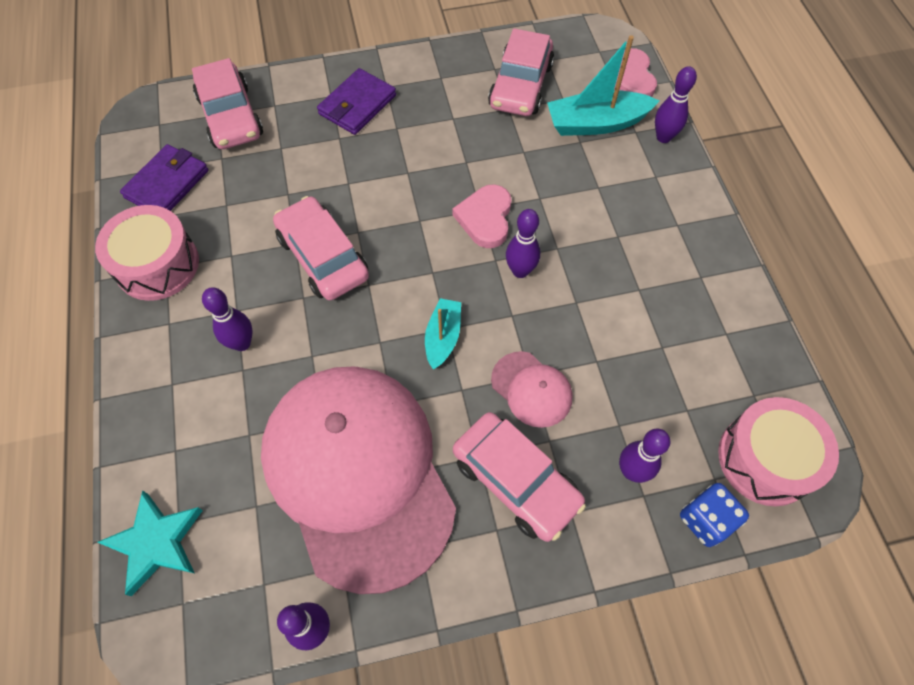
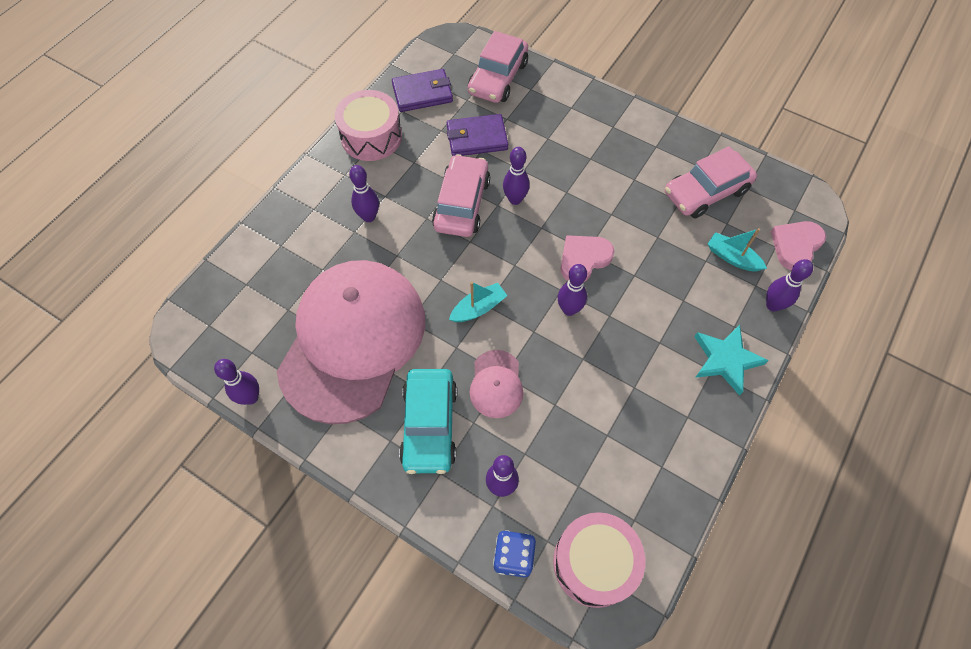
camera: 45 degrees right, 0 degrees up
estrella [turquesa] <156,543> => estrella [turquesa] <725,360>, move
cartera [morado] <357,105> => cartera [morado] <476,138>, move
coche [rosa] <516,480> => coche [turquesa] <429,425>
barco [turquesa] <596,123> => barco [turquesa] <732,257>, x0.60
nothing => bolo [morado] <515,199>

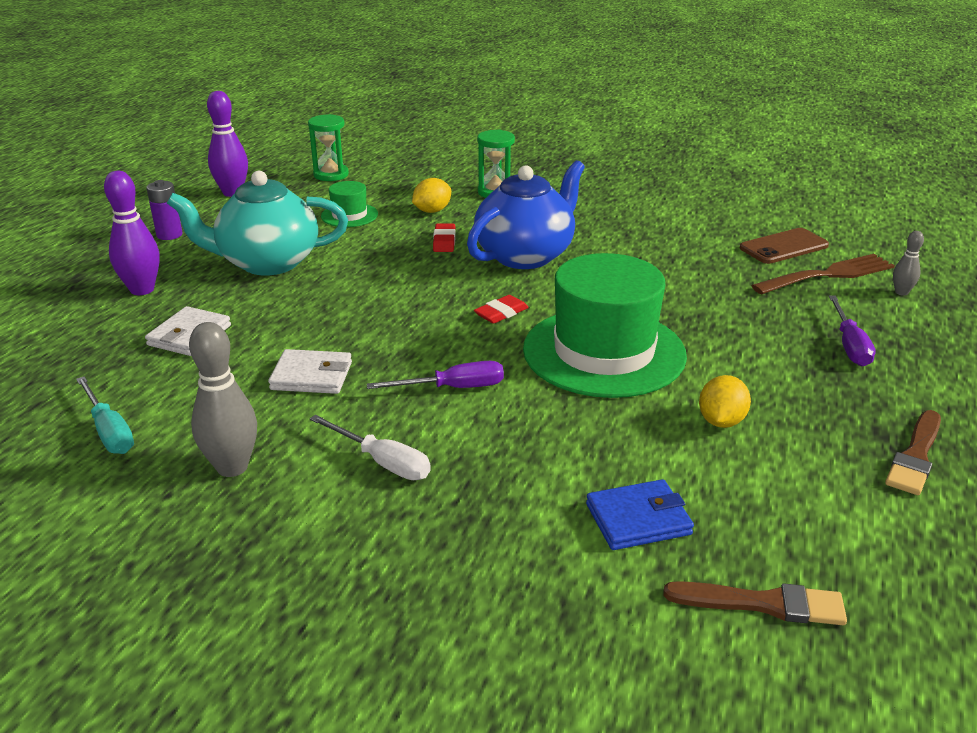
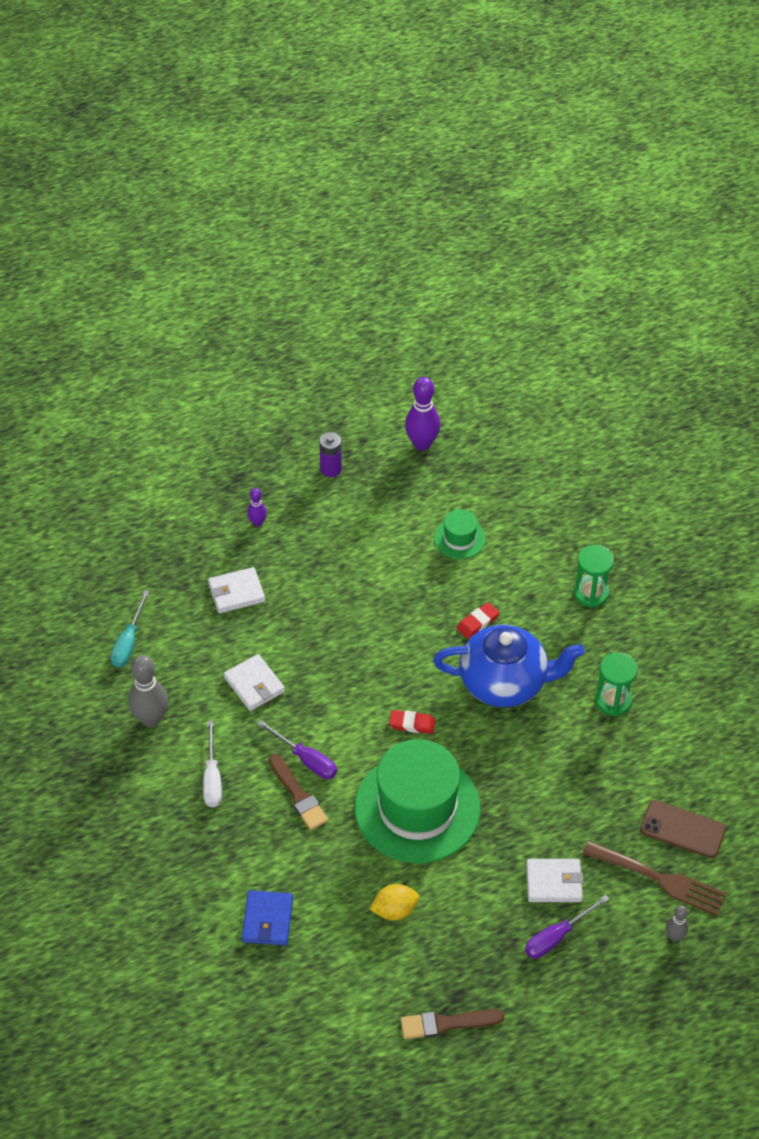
camera: 50 degrees right, 20 degrees up
bolo [morado] <142,290> => bolo [morado] <257,522>, x0.53
tetera [turquesa] <267,263> => nothing
reloj de arena [verde] <331,175> => reloj de arena [verde] <613,700>, move
limón [amarillo] <432,211> => nothing
cartera [azul] <638,519> => cartera [azul] <267,920>, 60 degrees clockwise
pincel [marrón] <763,604> => pincel [marrón] <298,795>, move
nothing => cartera [blanco] <554,882>

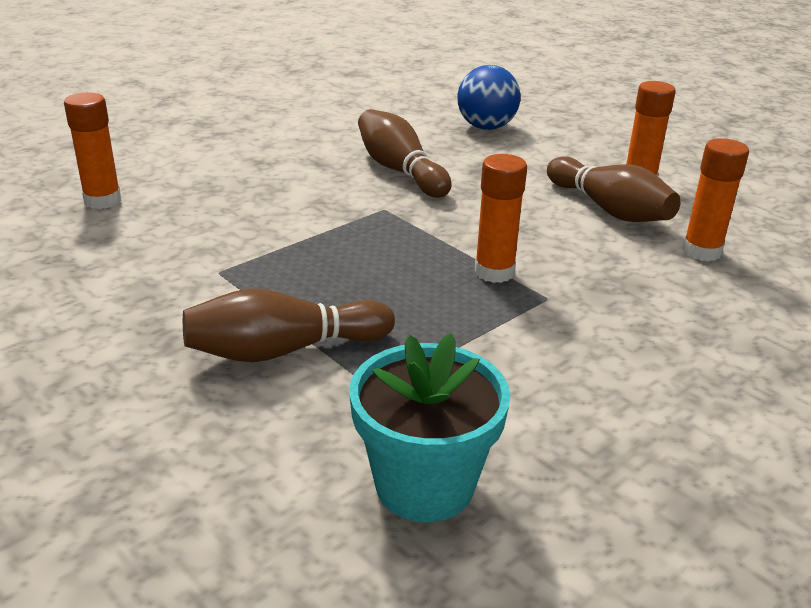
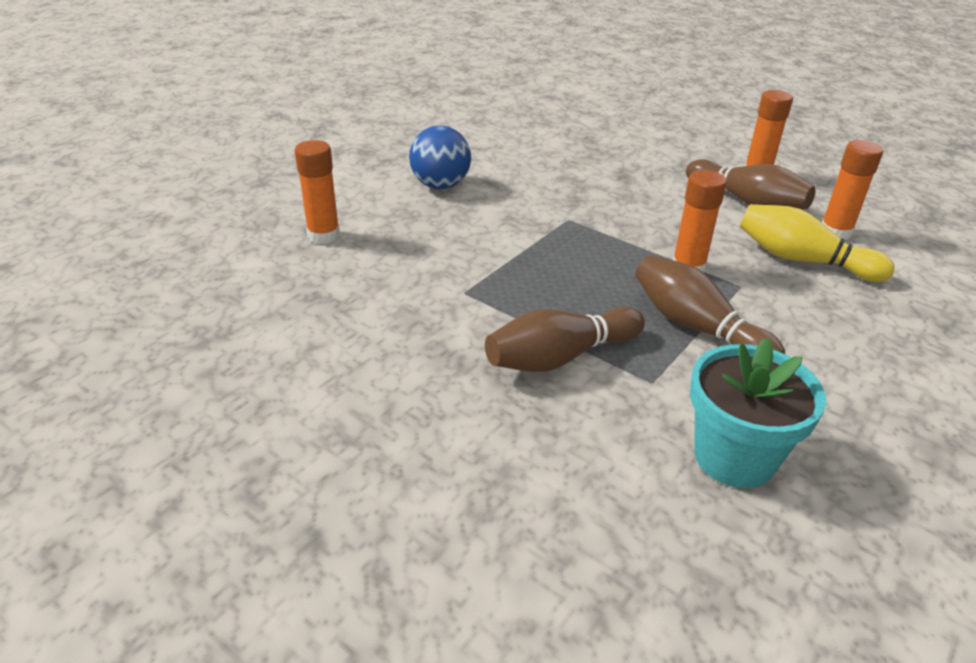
camera: 10 degrees left, 5 degrees up
bolo [marrón] <400,171> => bolo [marrón] <697,327>, move
pelota [azul] <486,127> => pelota [azul] <440,185>, move
nothing => bolo [amarillo] <802,260>

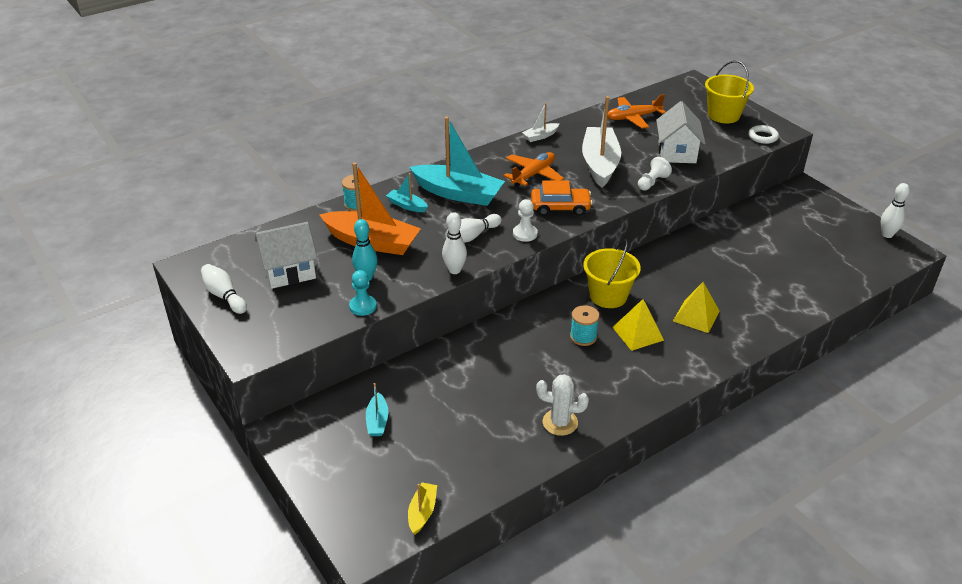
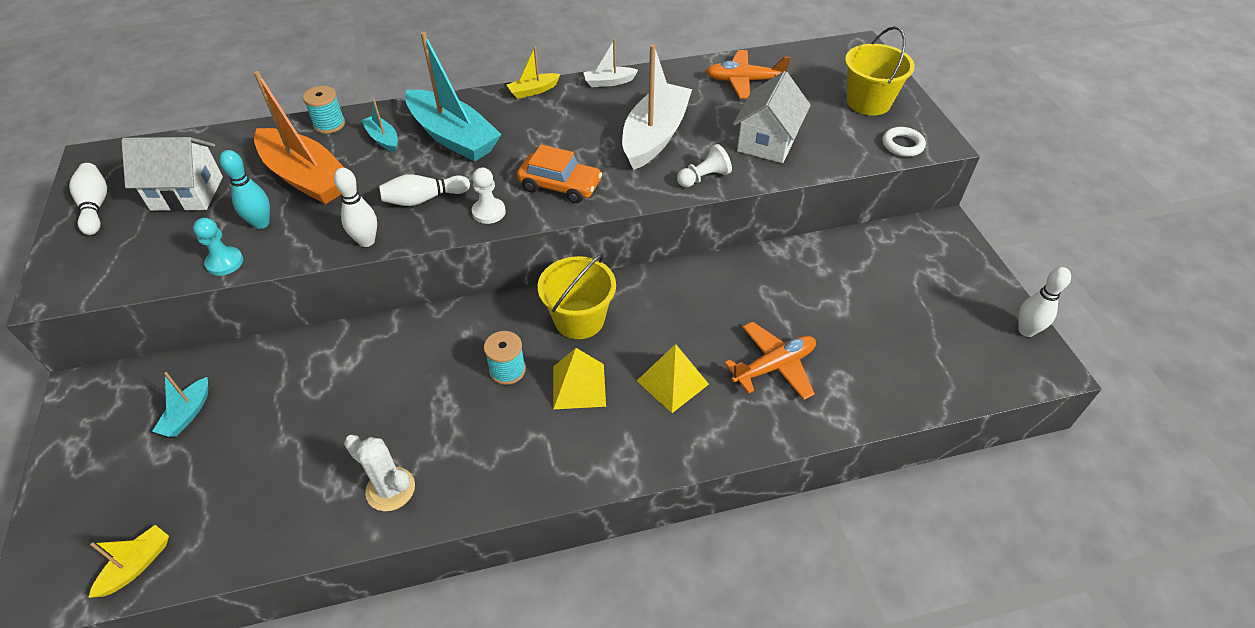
camera: 20 degrees right, 10 degrees up
avión [naranja] <533,175> => avión [naranja] <774,366>, move
nothing => barco [amarillo] <533,91>

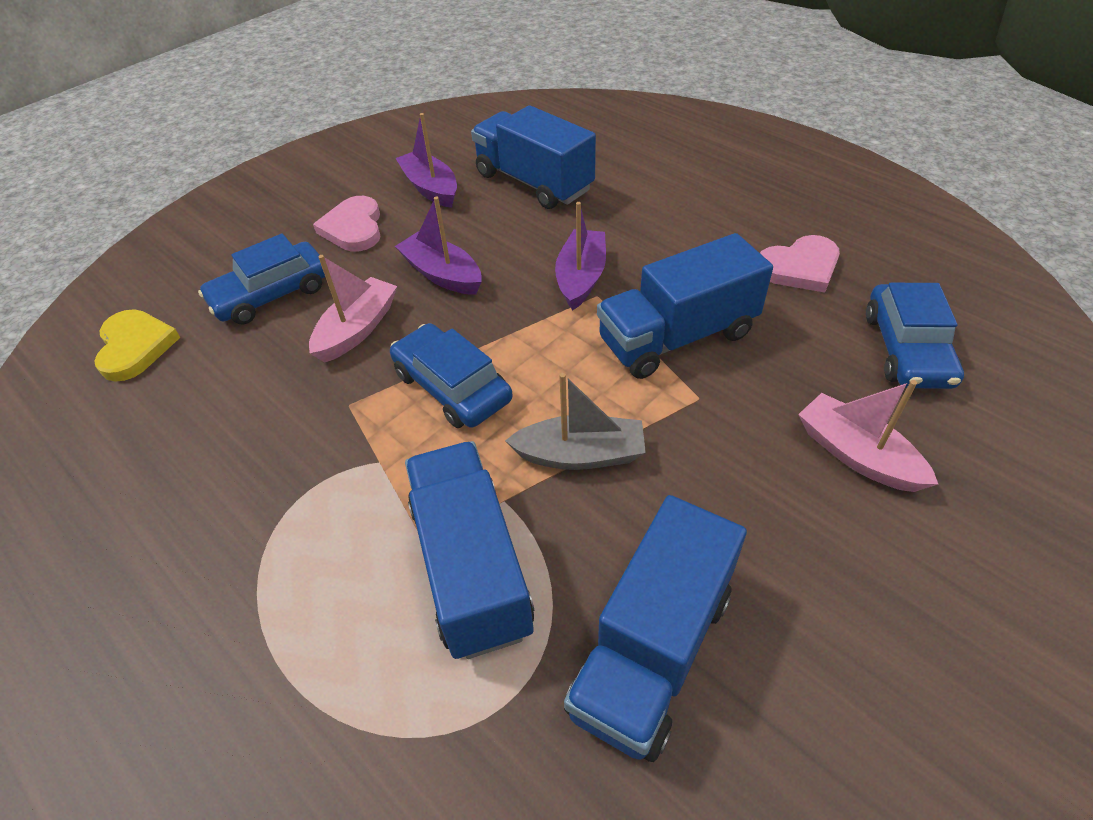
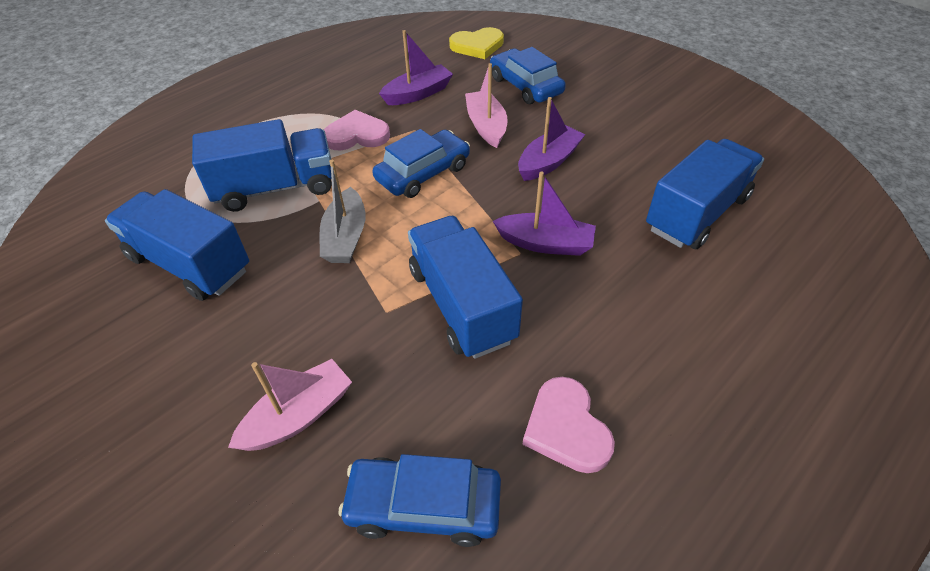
camera: 90 degrees right, 0 degrees up
barco [rosa] <357,329> => barco [rosa] <486,126>, 135 degrees counterclockwise
corazón [rosa] <353,228> => corazón [rosa] <357,135>, move
barco [morado] <431,188> => barco [morado] <418,94>, move

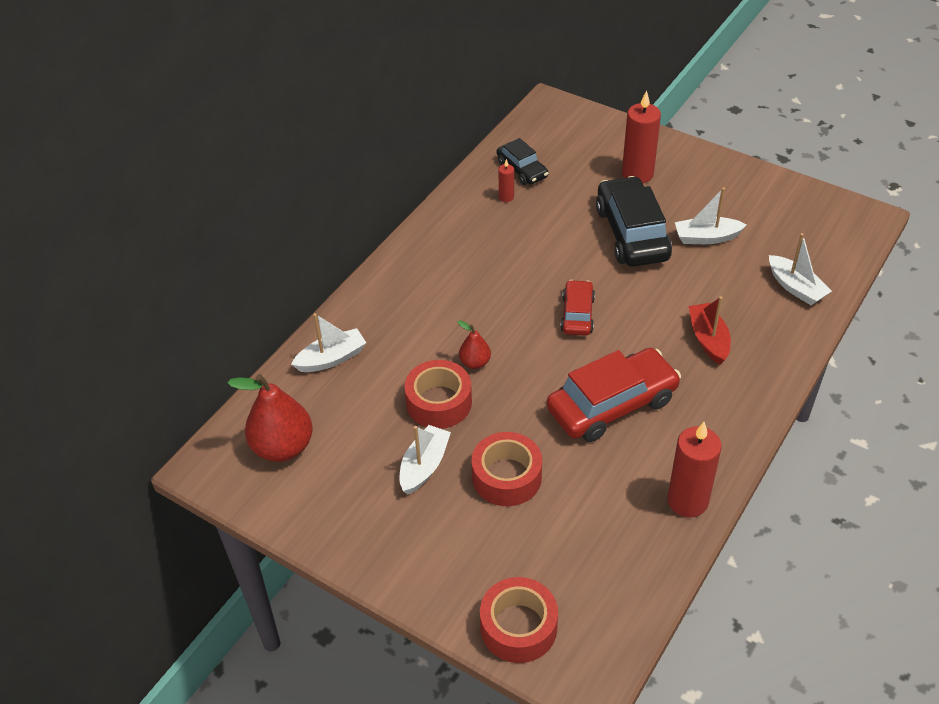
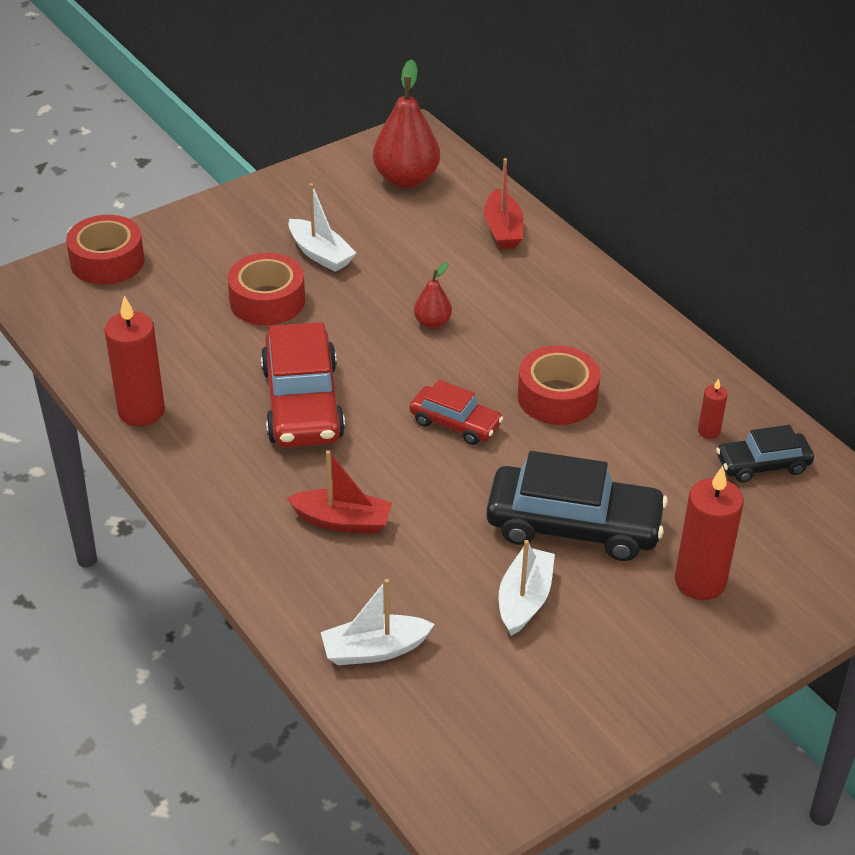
camera: 110 degrees right, 5 degrees down
barco [blanco] <331,358> => barco [rojo] <503,230>
cinta adhesiva [rojo] <439,402> => cinta adhesiva [rojo] <557,397>, move

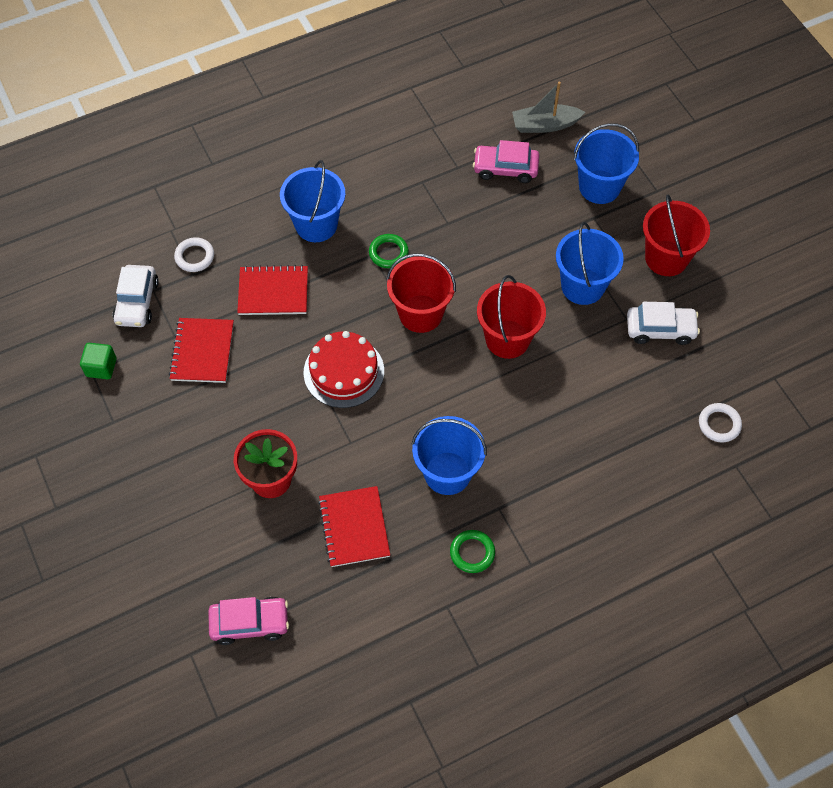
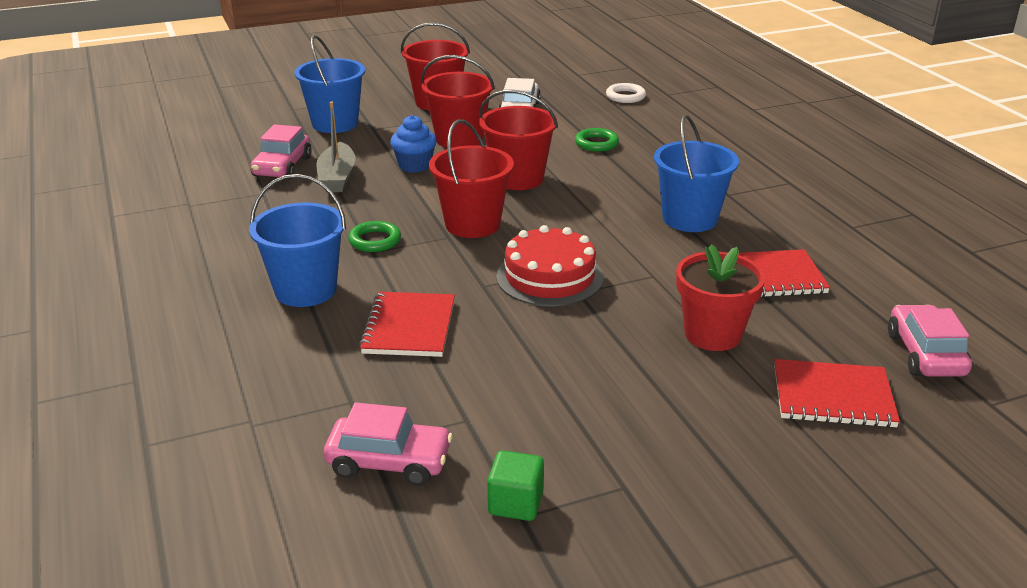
camera: 85 degrees left, 30 degrees down
coche [blanco] <137,302> => coche [rosa] <389,462>
cuaderno [rojo] <202,351> => cuaderno [rojo] <833,396>, move
anillo [blanco] <194,256> => nothing
anillo [verde] <472,552> => anillo [verde] <596,143>, move
barco [gris] <545,125> => barco [gris] <337,177>, move
balde [azul] <582,286> => balde [rojo] <459,139>
nothing => magdalena [azul] <414,166>

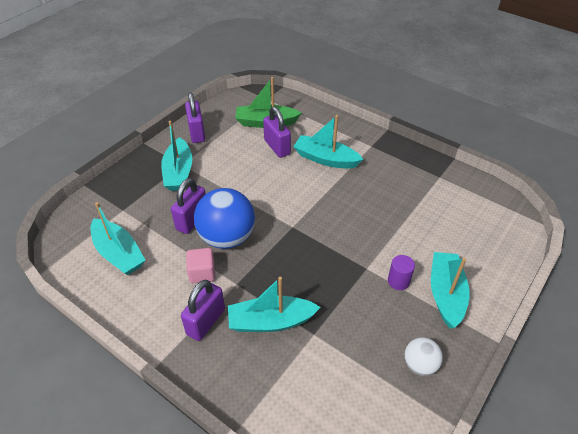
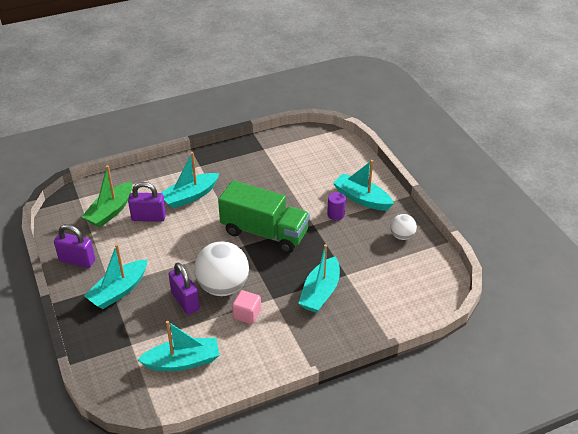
camera: 60 degrees left, 5 degrees down
barco [turquesa] <178,172> => barco [turquesa] <119,291>, 105 degrees clockwise
candado [morado] <206,321> => nothing
pelota [azul] <227,237> => pelota [blanco] <223,287>
nothing => camión [verde] <264,232>

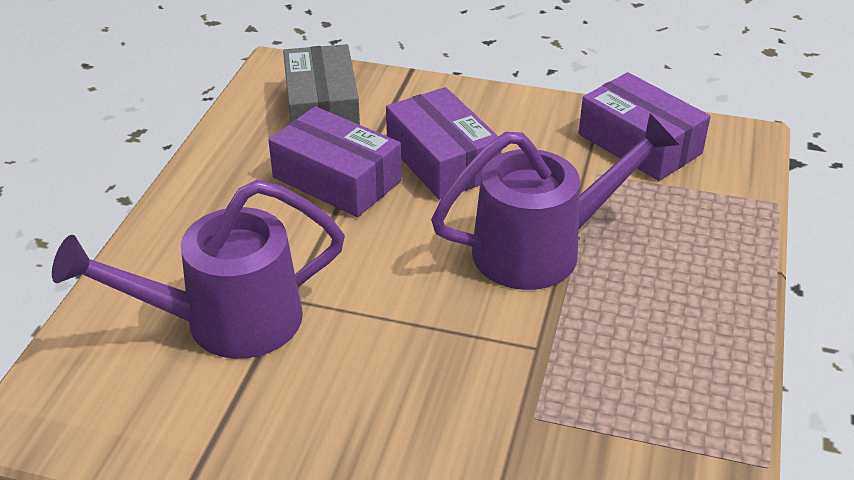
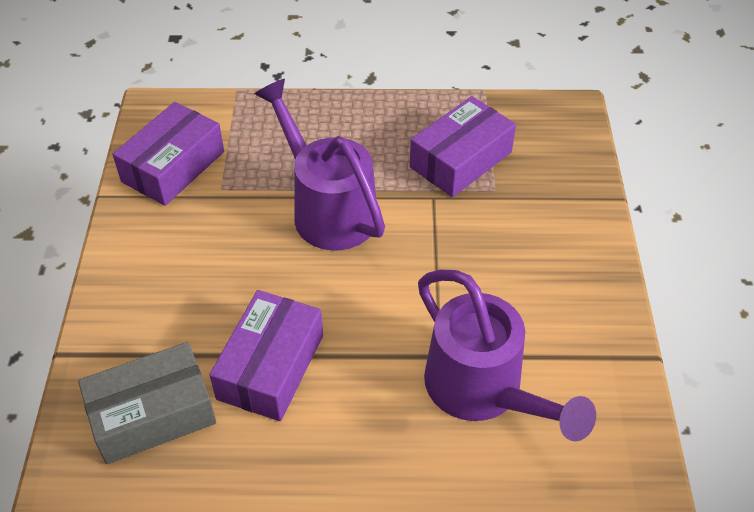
camera: 105 degrees left, 10 degrees up
caja [morado] <442,160> => caja [morado] <460,159>, move

